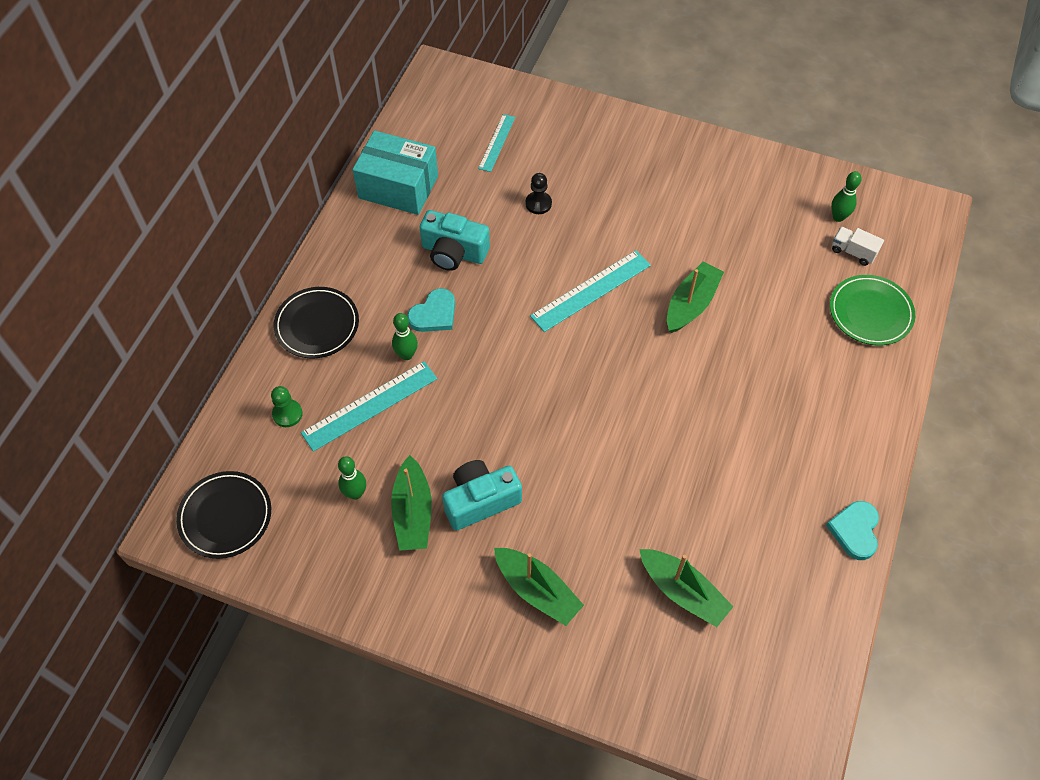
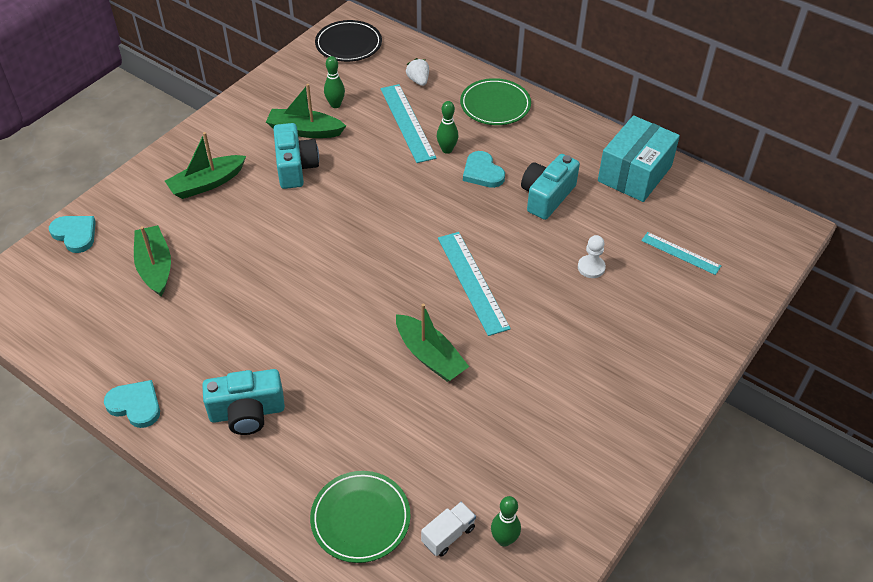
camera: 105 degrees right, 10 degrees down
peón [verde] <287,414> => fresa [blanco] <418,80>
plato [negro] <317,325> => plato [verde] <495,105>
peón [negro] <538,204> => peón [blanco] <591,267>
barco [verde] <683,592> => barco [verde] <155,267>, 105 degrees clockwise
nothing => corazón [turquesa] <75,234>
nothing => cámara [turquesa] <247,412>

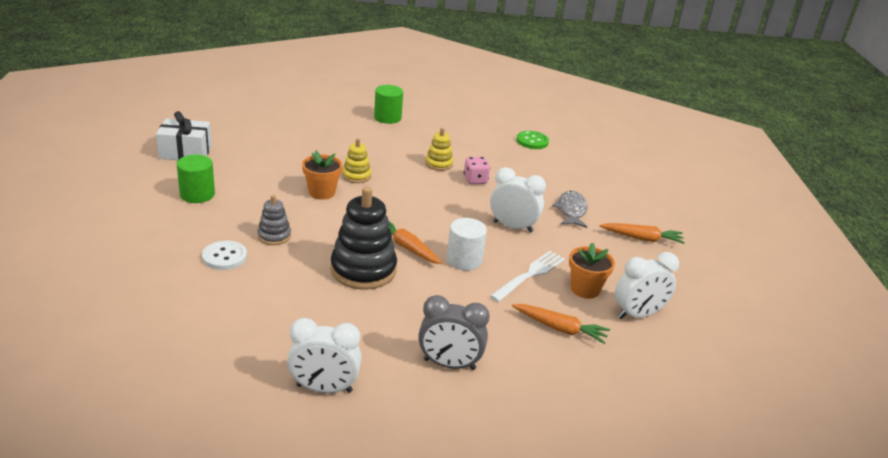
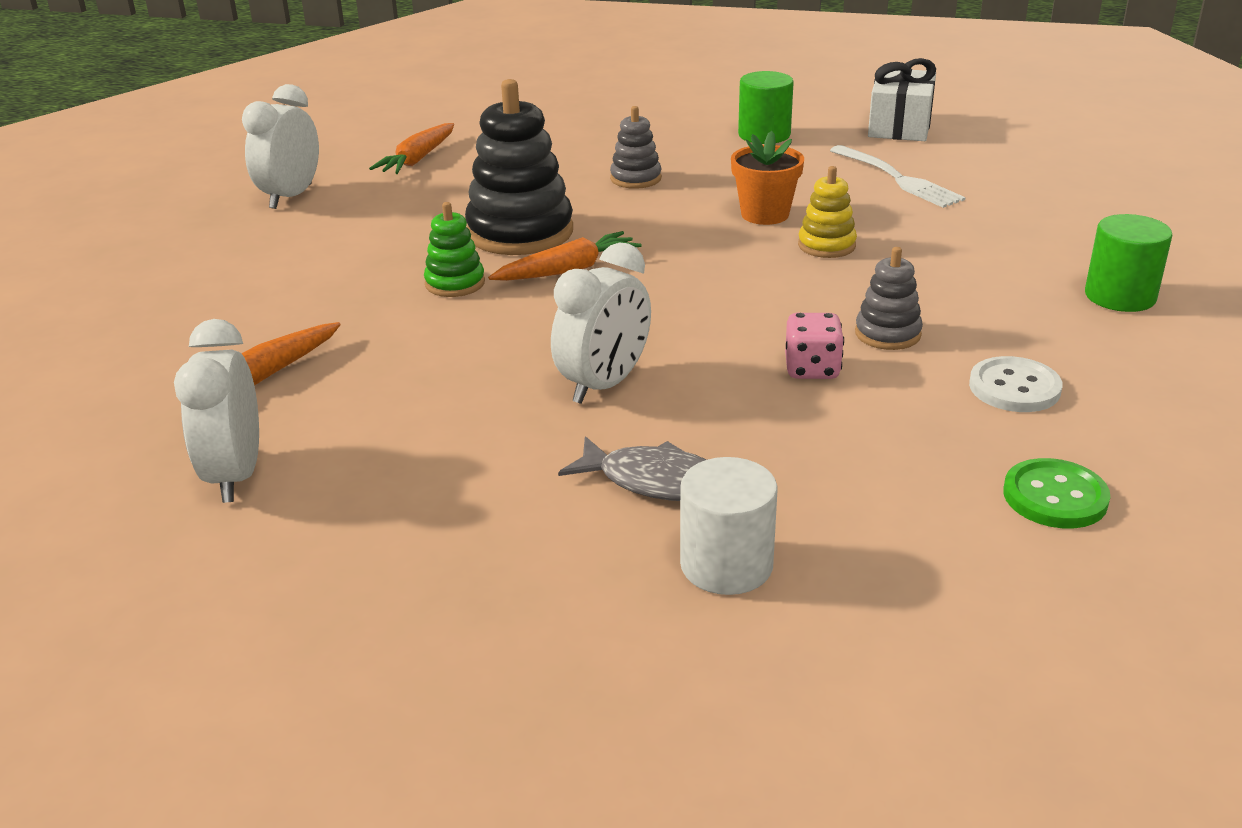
camera: 110 degrees right, 0 degrees up
botón [blanco] <224,257> => botón [blanco] <1014,388>, move
despertador [gris] <449,364> => nothing
juguete apilable [amarillo] <439,164> => juguete apilable [gris] <887,334>
cilindro [blanco] <464,260> => cilindro [blanco] <726,565>, move
tenedor [blanco] <530,275> => tenedor [blanco] <897,179>, move
maceta [naranja] <585,289> => nothing
zanahoria [naranja] <642,238> => zanahoria [naranja] <418,159>, move
nothing => juguete apilable [verde] <455,283>

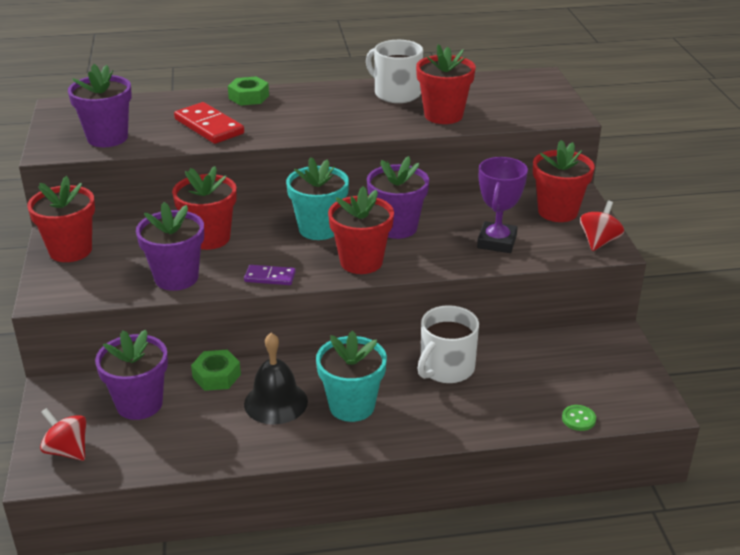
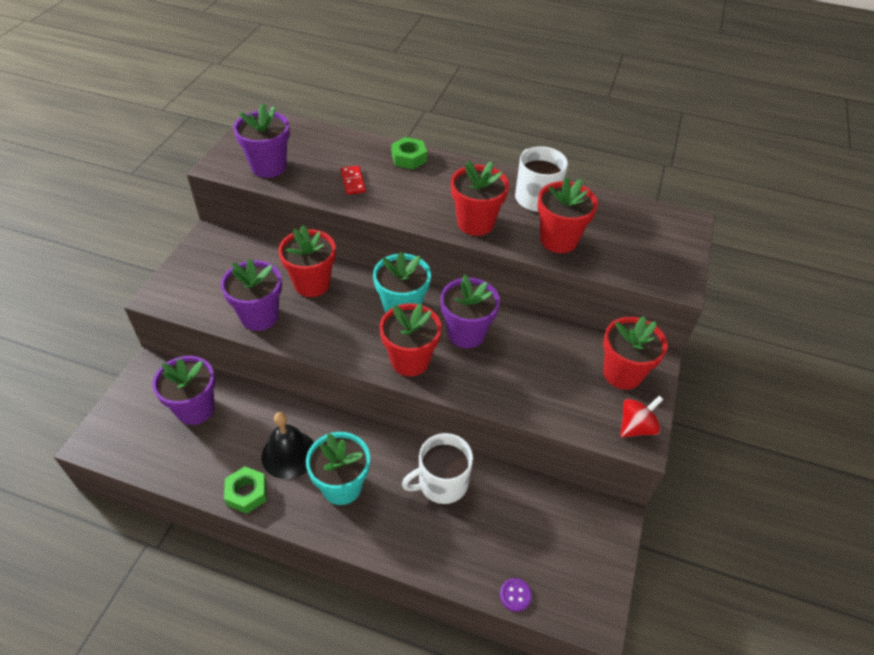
camera: 25 degrees right, 15 degrees up
maceta [rojo] <70,250> => maceta [rojo] <475,223>, move
peonza [rojo] <67,450> => nothing
ficha de dominó [rojo] <209,126> => ficha de dominó [rojo] <353,181>, x0.59
tuerca [verde] <216,376> => tuerca [verde] <247,493>, move
ficha de dominó [morado] <270,277> => nothing
trofeo [morado] <496,242> => nothing
botón [verde] <578,419> => botón [morado] <515,595>

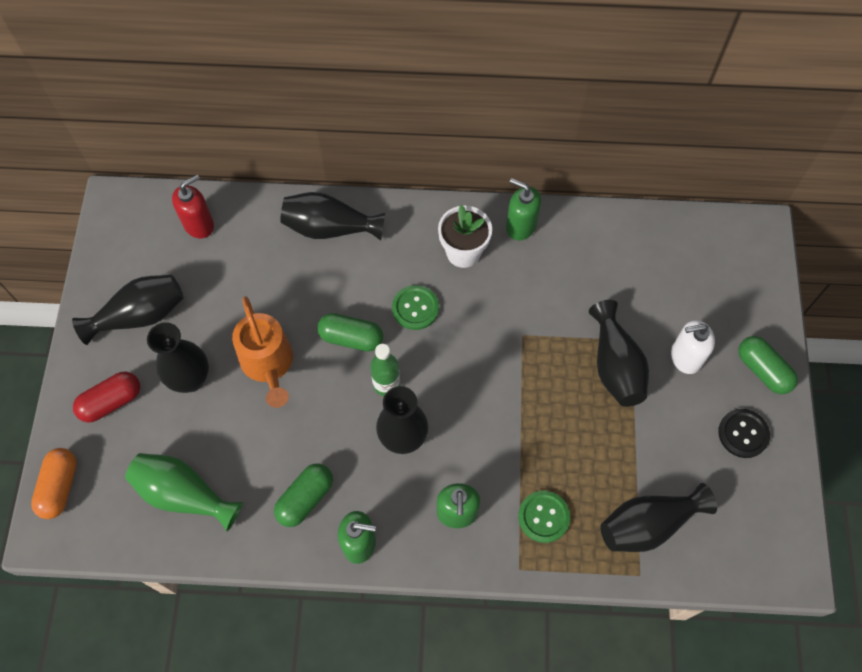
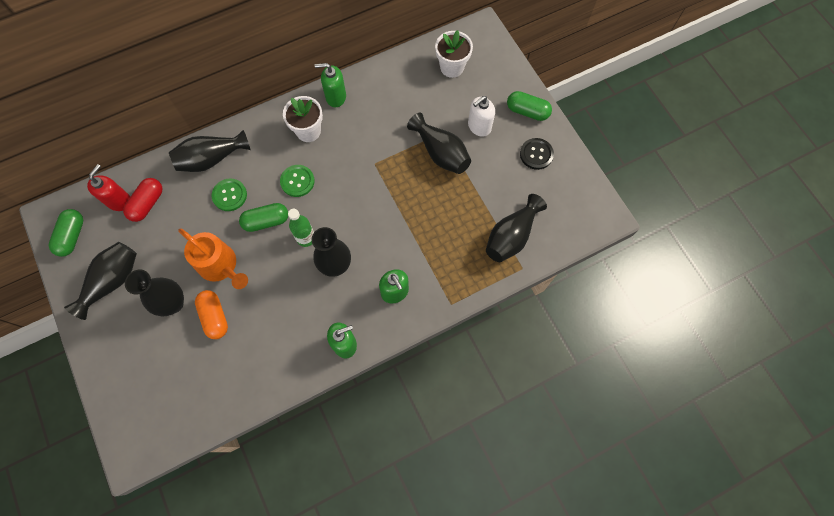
camera: 30 degrees left, 5 degrees up
cápsula [naranja] <60,487> => cápsula [naranja] <215,317>, move
cápsula [rojo] <111,401> => cápsula [rojo] <147,204>, move
florero [verde] <184,494> => nothing
cápsula [verde] <305,498> => cápsula [verde] <72,236>, move
botón [verde] <543,517> => botón [verde] <229,195>, move
nothing => maceta [blanco] <452,67>

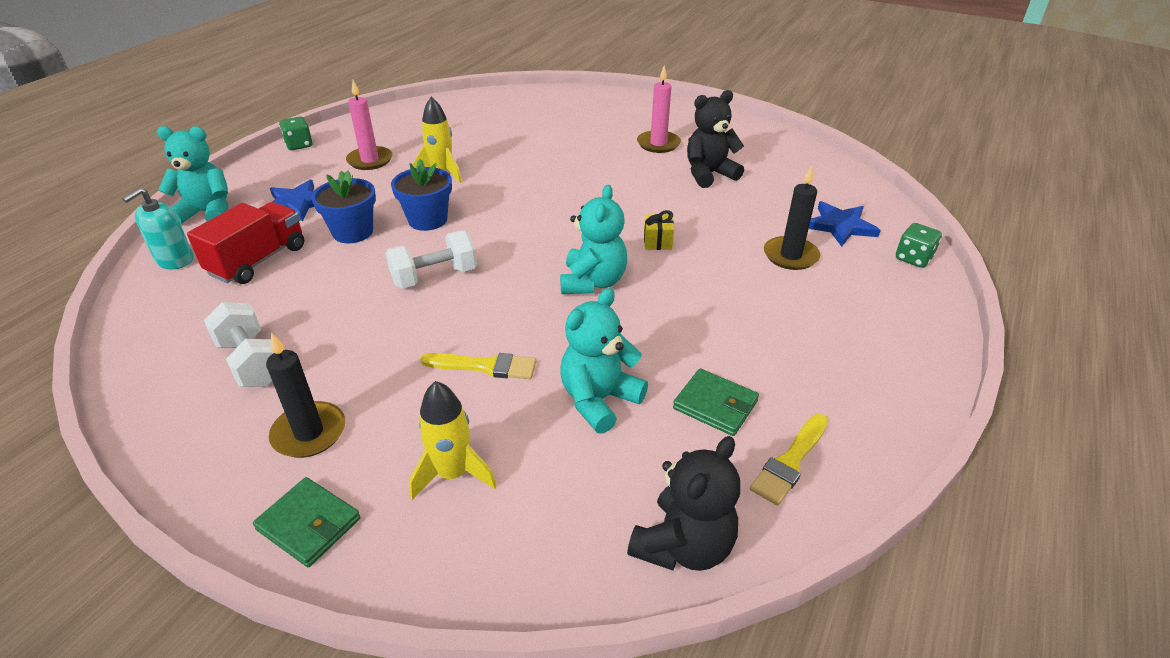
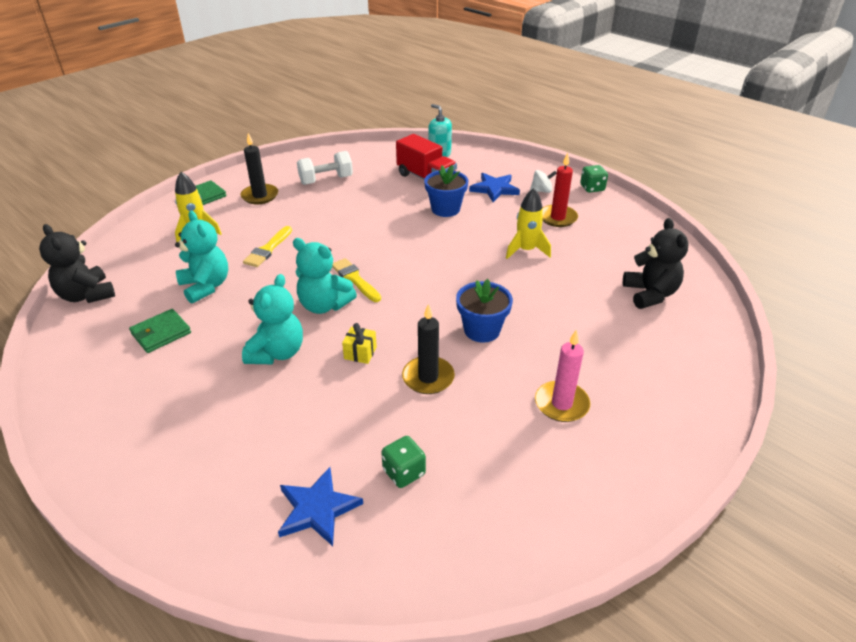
camera: 105 degrees right, 0 degrees up
osito [turquesa] <207,213> => osito [turquesa] <277,353>, move
vela [rosa] <370,160> => vela [rojo] <557,218>
mancuerna [blanco] <434,277> => nothing
maceta [azul] <428,220> => maceta [azul] <482,330>, move
osito [negro] <709,174> => osito [negro] <650,294>, move
pincel [amarillo] <790,462> => pincel [amarillo] <355,279>, move
vela [negro] <790,256> => vela [negro] <428,377>, move
dado [verde] <913,258> => dado [verde] <404,472>, move
nothing => peonza [blanco] <541,191>

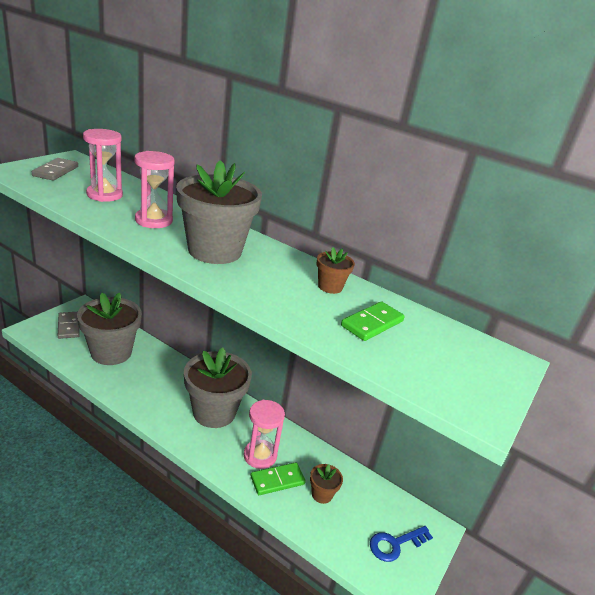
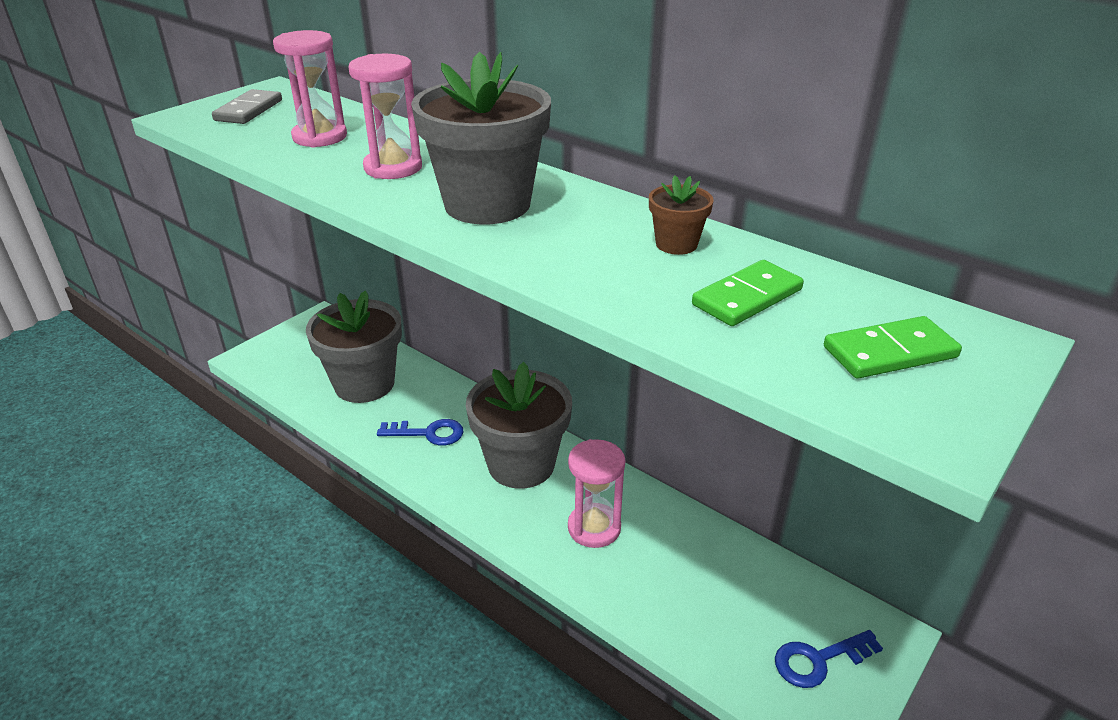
camera: 10 degrees right, 5 degrees up
ficha de dominó [gris] <68,326> => nothing
ficha de dominó [verde] <277,480> => ficha de dominó [verde] <890,352>, move
maceta [marrón] <322,494> => nothing
nothing => llave [azul] <428,433>

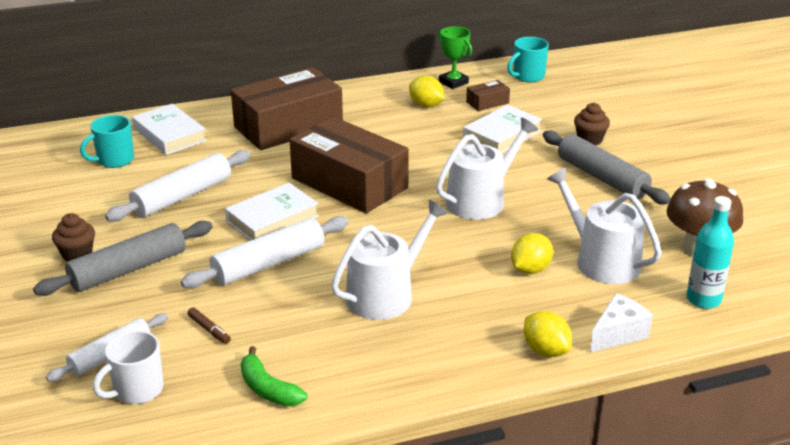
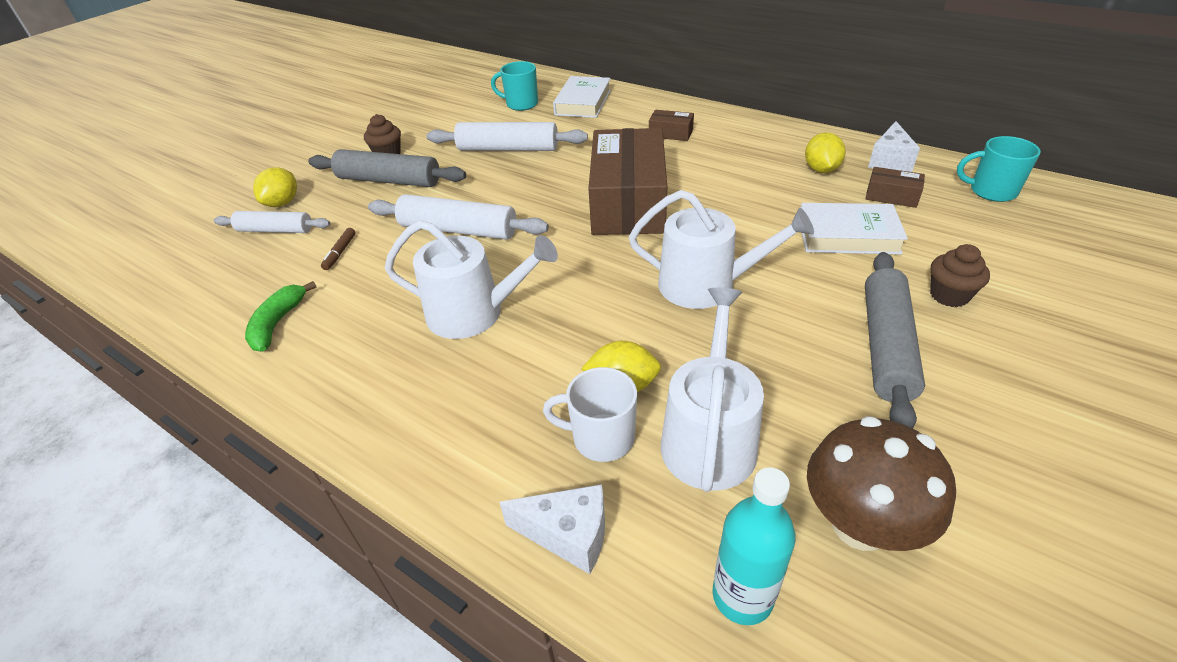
camera: 55 degrees right, 10 degrees up
taza [blanco] <137,390> => taza [blanco] <601,438>, move
libro [blanco] <272,219> => nothing
caja [marrón] <288,126> => caja [marrón] <670,133>, x0.41
trofeo [verde] <453,82> => queso [blanco] <889,161>
limón [amarillo] <545,350> => limón [amarillo] <282,203>, move

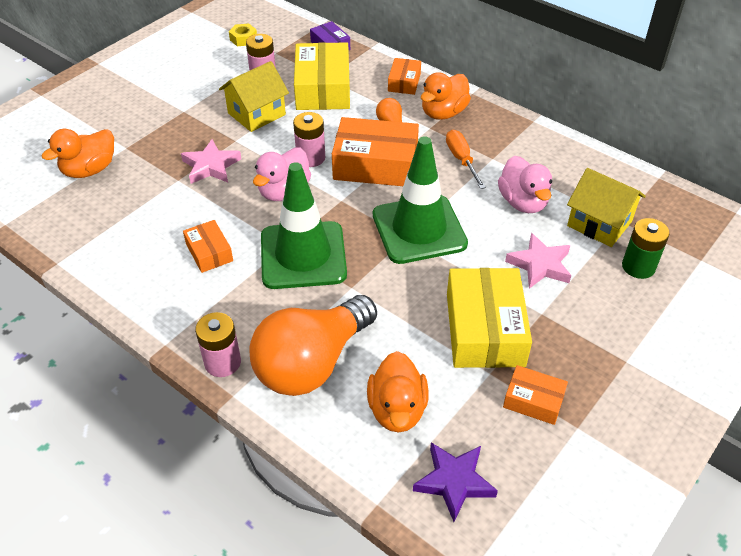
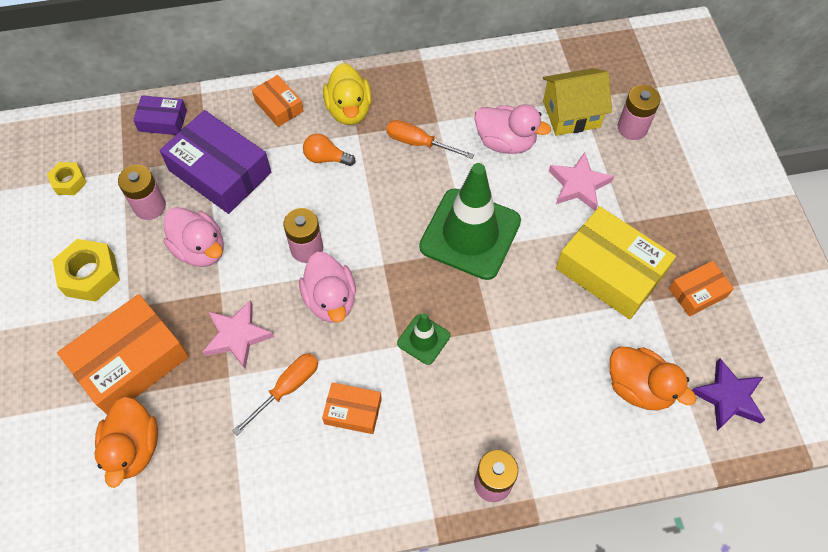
camera: 50 degrees left, 15 degrees up
casa [amarillo] <256,114> => pato [rosa] <200,249>
bombilla [naranja] <312,363> => nothing
cono de tráfico [verde] <303,255> => cono de tráfico [verde] <423,339>, x0.47
caja [amarillo] <322,88> => caja [morado] <220,171>
caja [naranja] <375,164> => caja [naranja] <131,362>, move
pato [naranja] <443,113> => pato [amarillo] <349,110>
pila [verde] <638,267> => pila [rosa] <632,128>
nothing => tuerca [amarillo] <90,275>
nothing => destornillador [naranja] <287,388>

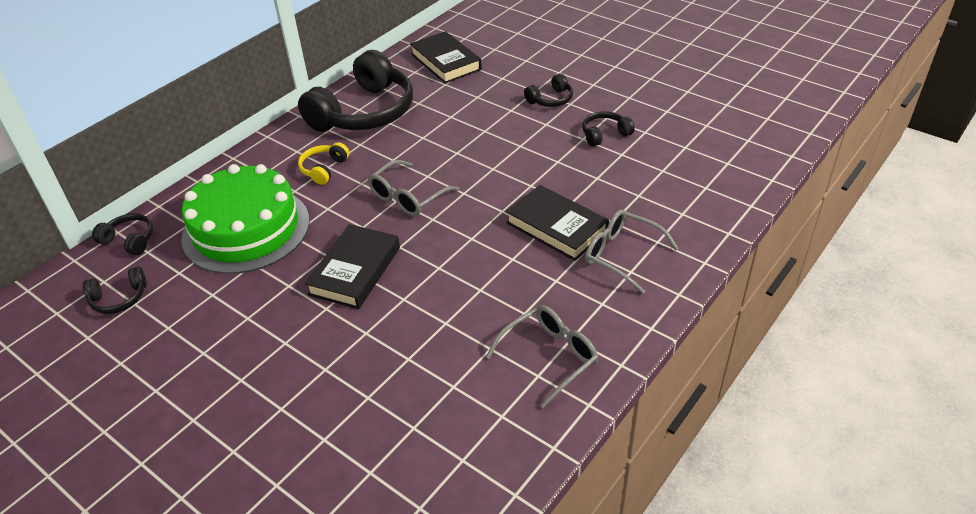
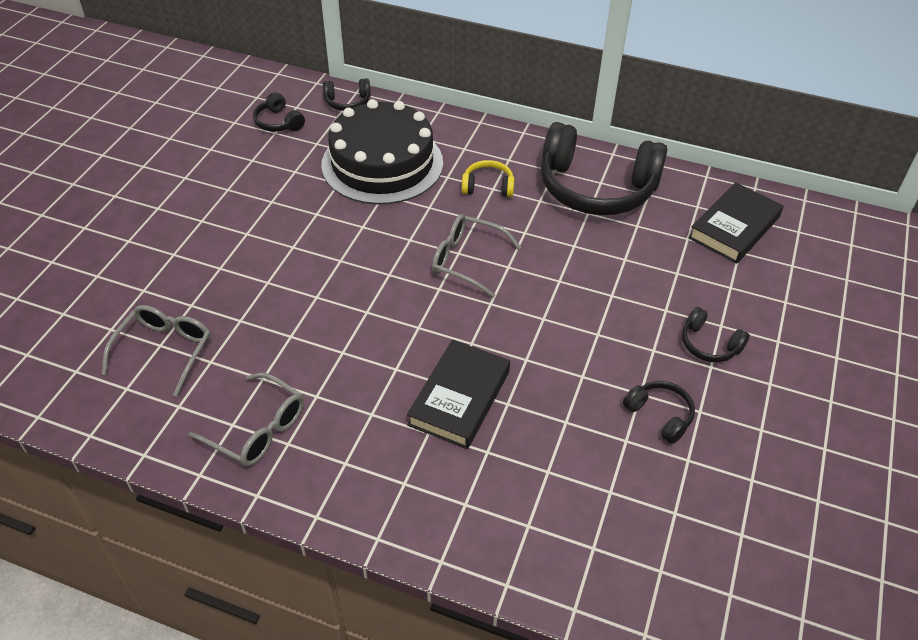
camera: 70 degrees right, 5 degrees up
auriculares [negro] <129,240> => auriculares [negro] <347,102>, 75 degrees clockwise
tarta [verde] <246,229> => tarta [negro] <382,163>
libro [negro] <355,271> => nothing
gafas [gris] <622,255> => gafas [gris] <164,351>, move

